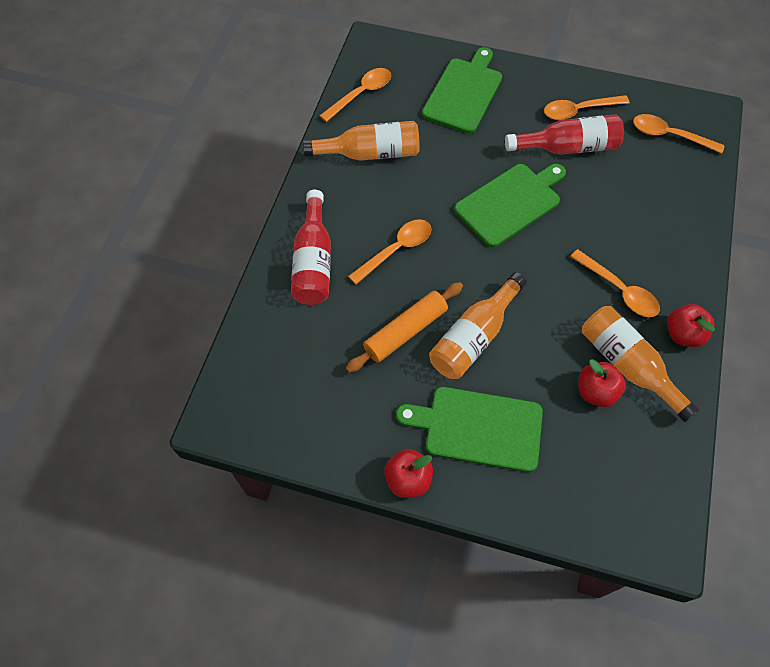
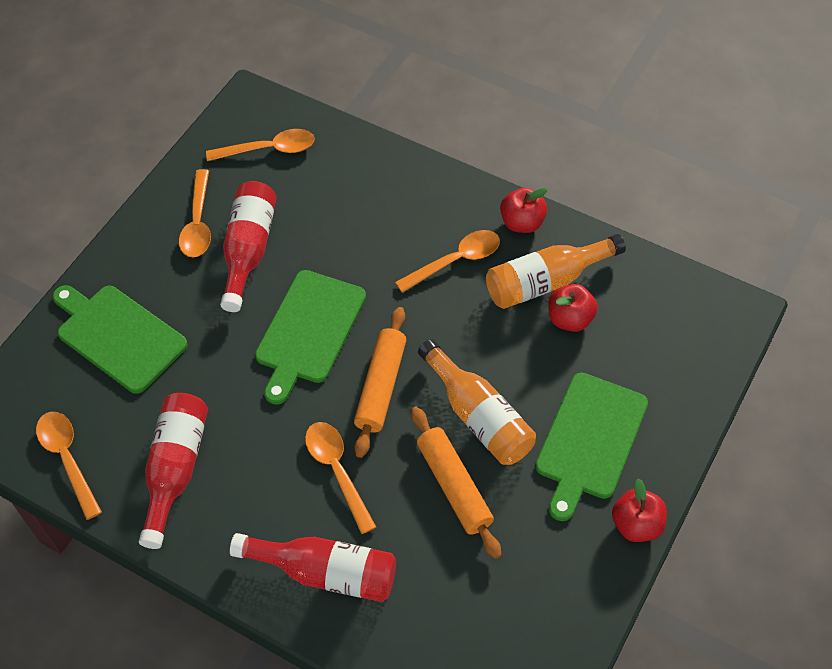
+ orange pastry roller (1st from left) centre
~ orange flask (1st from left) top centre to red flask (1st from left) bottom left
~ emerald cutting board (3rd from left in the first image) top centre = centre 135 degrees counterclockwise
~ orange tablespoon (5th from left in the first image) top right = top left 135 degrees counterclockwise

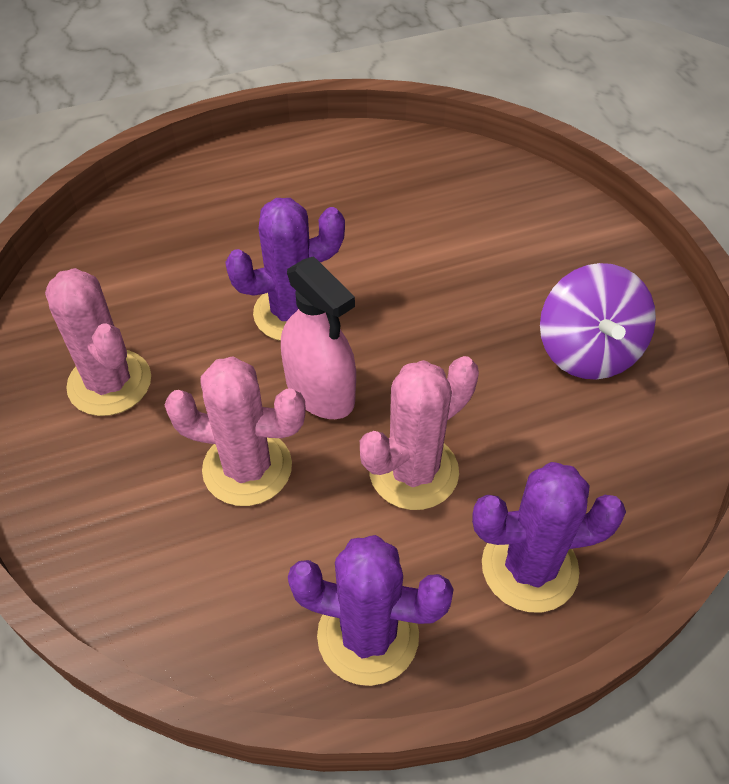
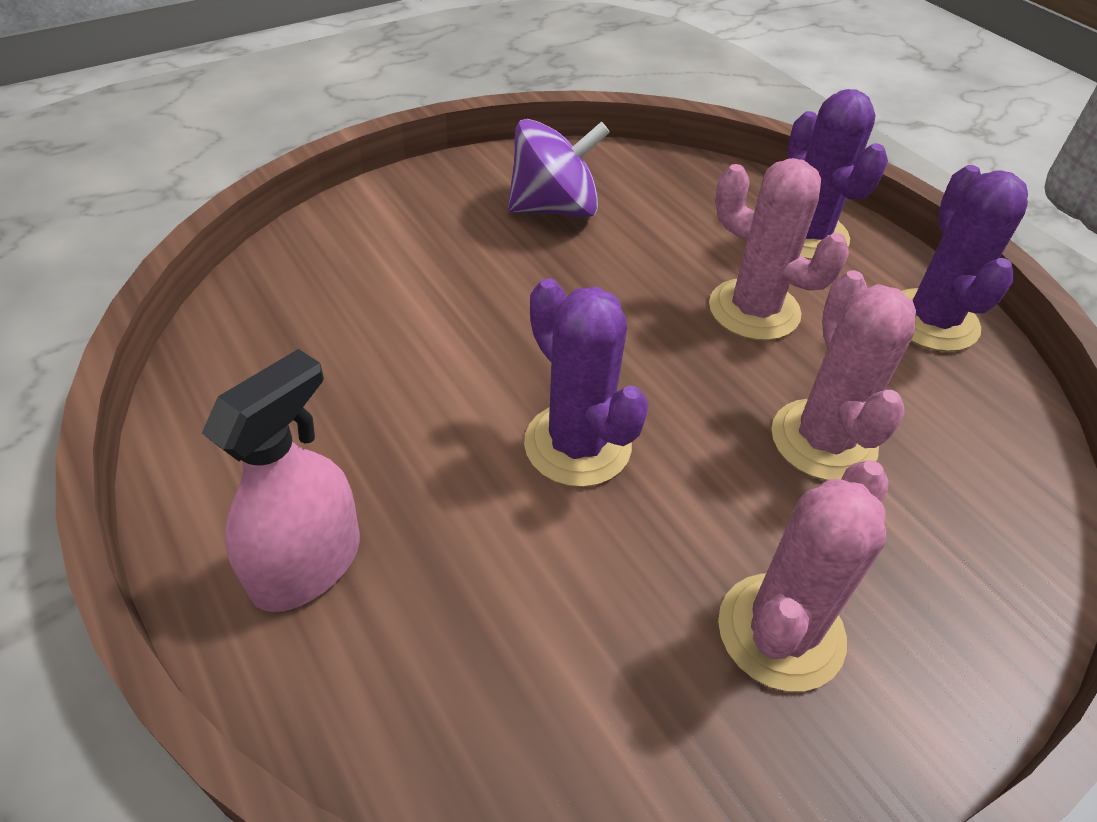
~ pink spray cleaner centre to middle left

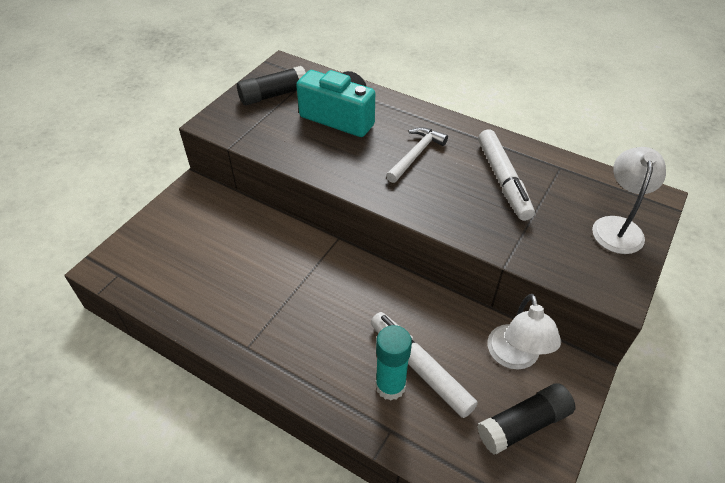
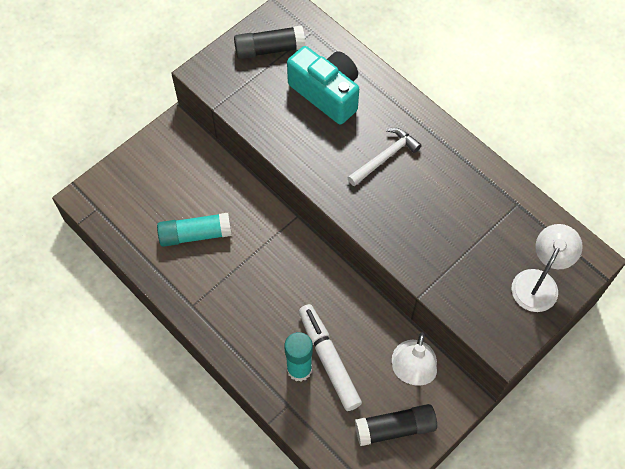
- snow-white marker pen (2nd from left) middle right
+ aqua glue stick (1st from left) middle left

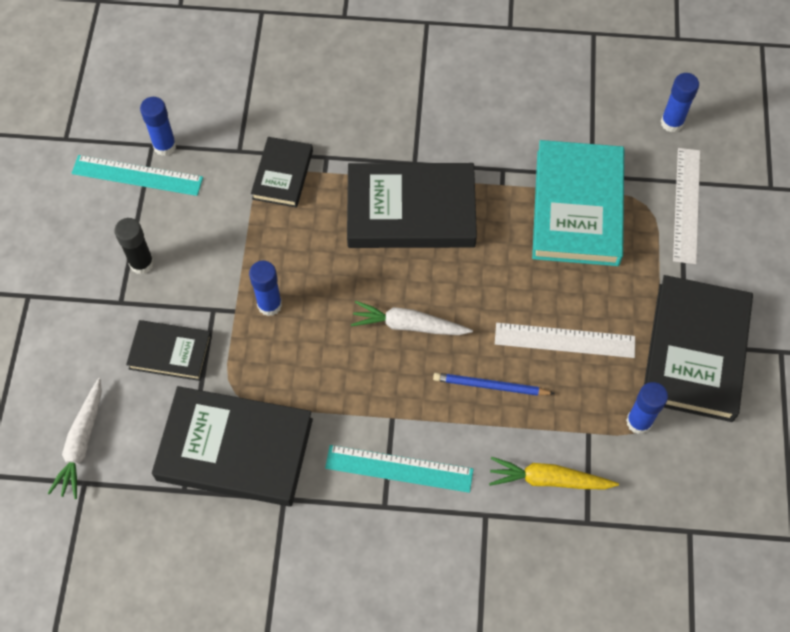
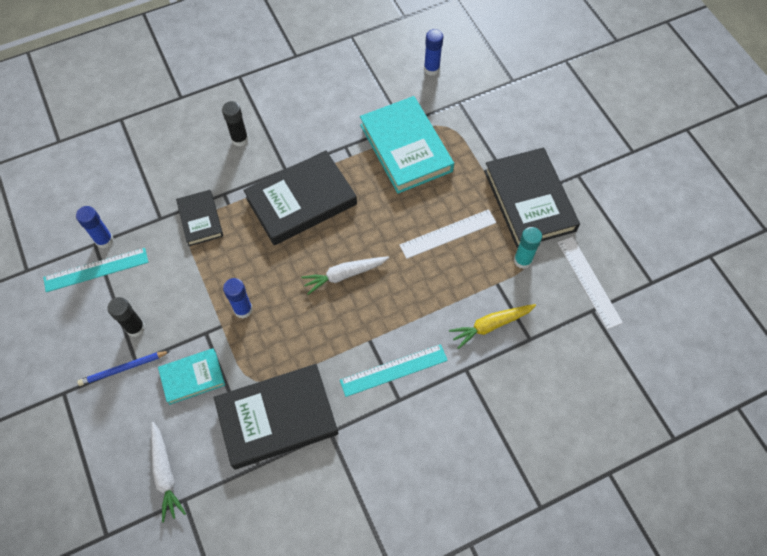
+ black glue stick (2nd from left) top left
~ cobalt wooden pencil centre to middle left
~ snow-white ruler (2nd from left) top right to middle right
~ black book (1st from left) middle left to aqua book (1st from left) bottom left
~ cobalt glue stick (3rd from left) middle right to aqua glue stick middle right

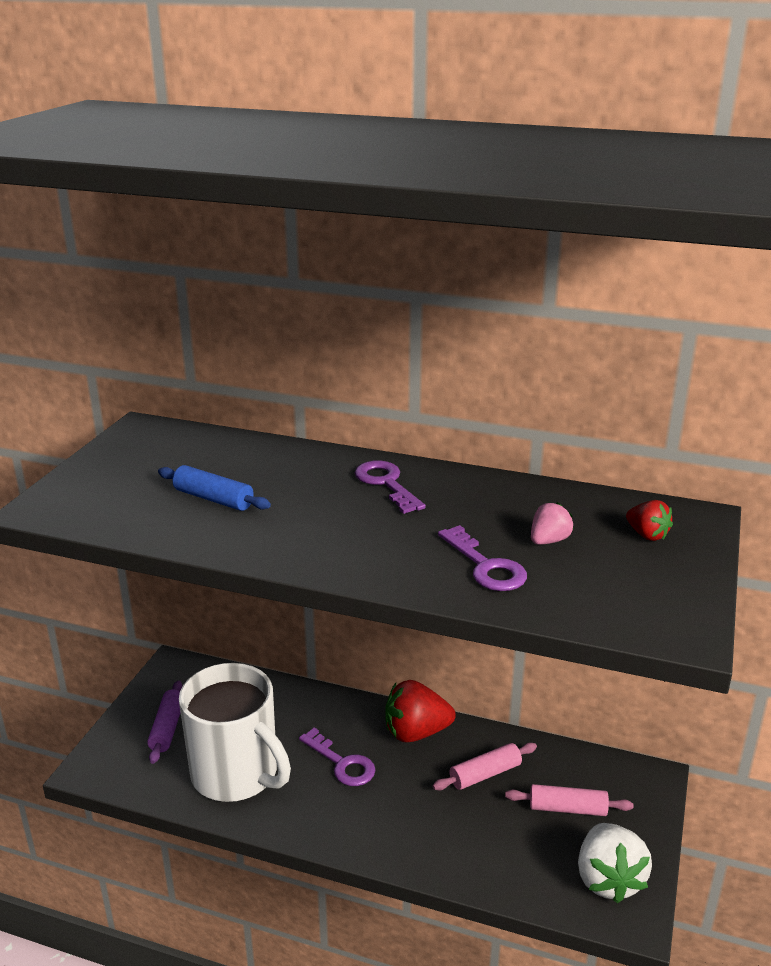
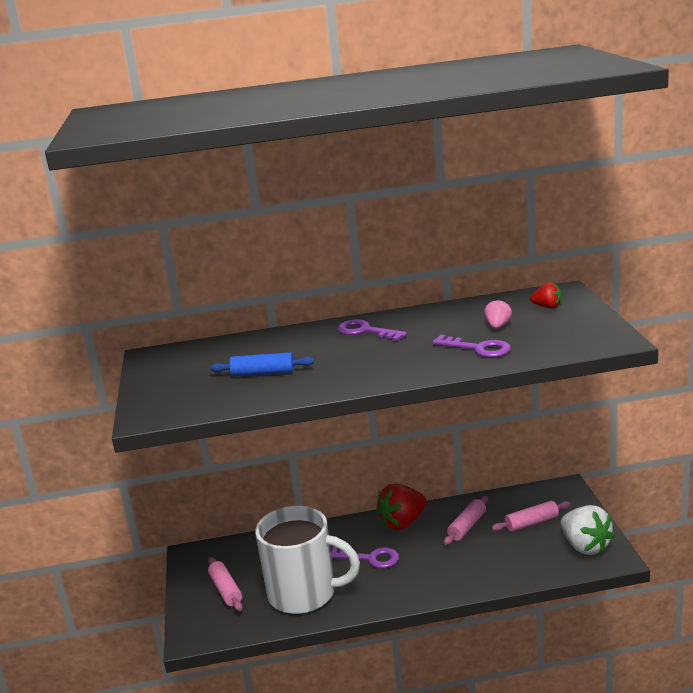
~ purple pastry roller bottom left to pink pastry roller (1st from left) bottom left

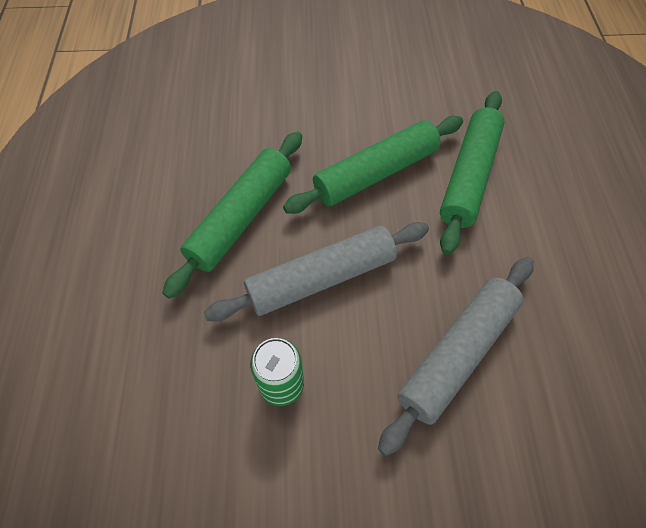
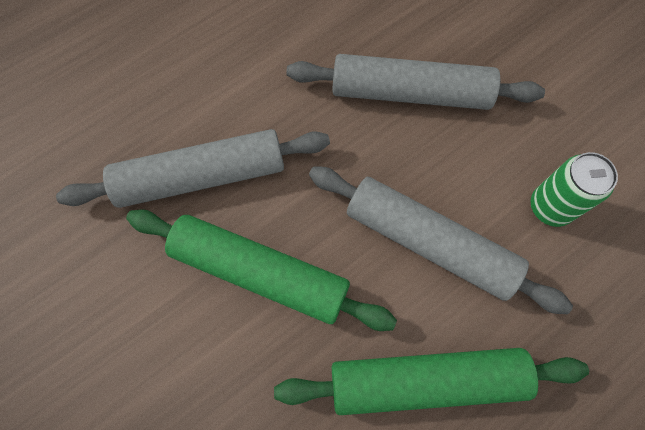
~ emerald pastry roller (3rd from left) top right to gray pastry roller (1st from left) middle left

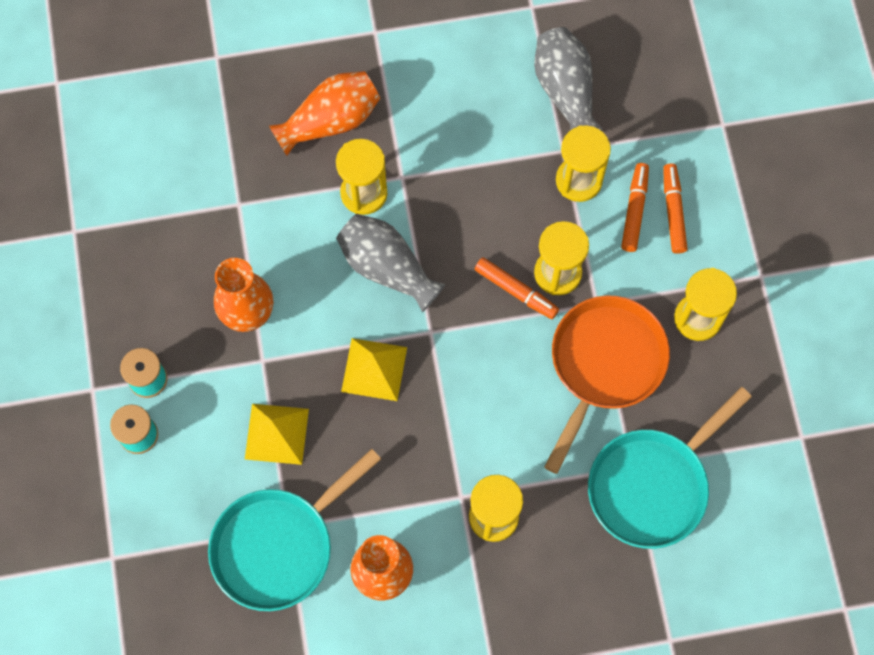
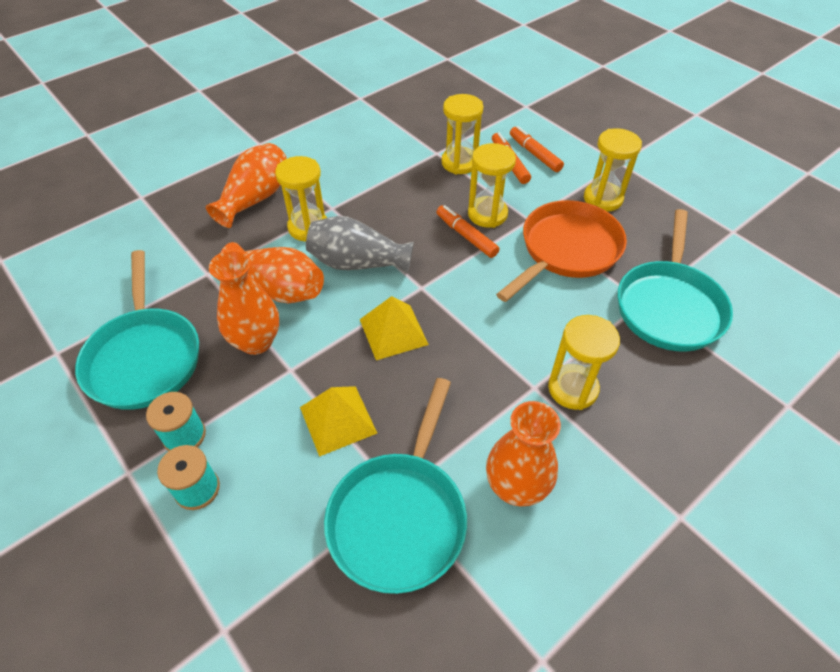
- gray tall vase (2nd from left) top centre
+ aqua skillet (1st from left) middle left
+ orange tall vase (3rd from left) middle left
~ orange marker pen (1st from left) centre = centre 135 degrees counterclockwise
~ orange skillet middle right = middle right 45 degrees clockwise

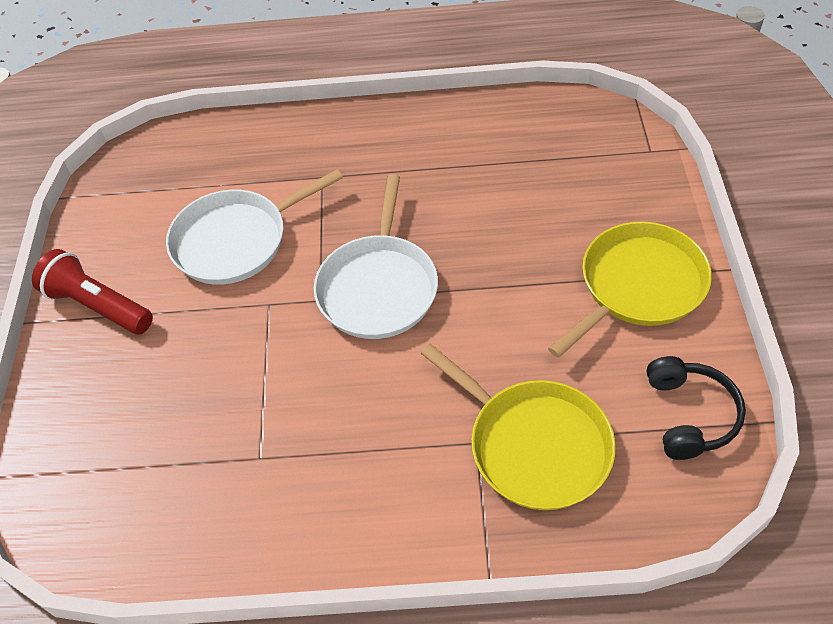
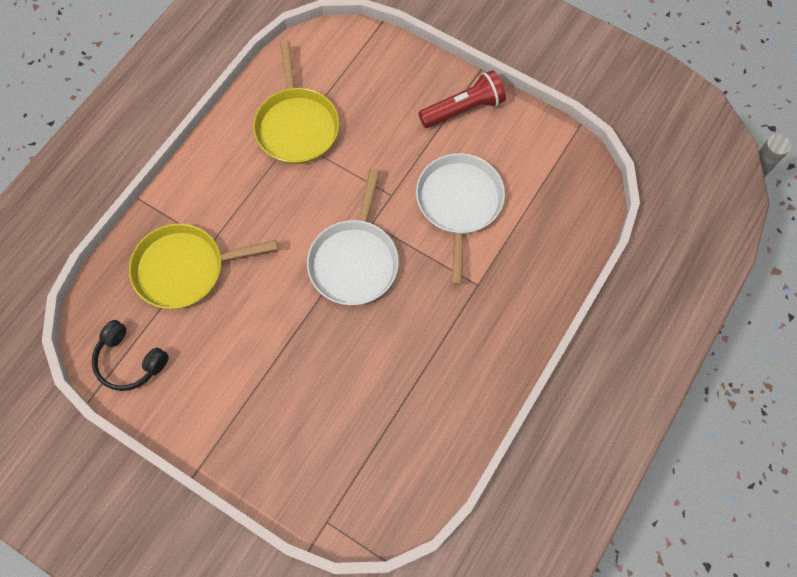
~ yellow skillet (2nd from left) middle right to top centre
~ snow-white skillet (2nd from left in the first image) centre = centre 120 degrees counterclockwise

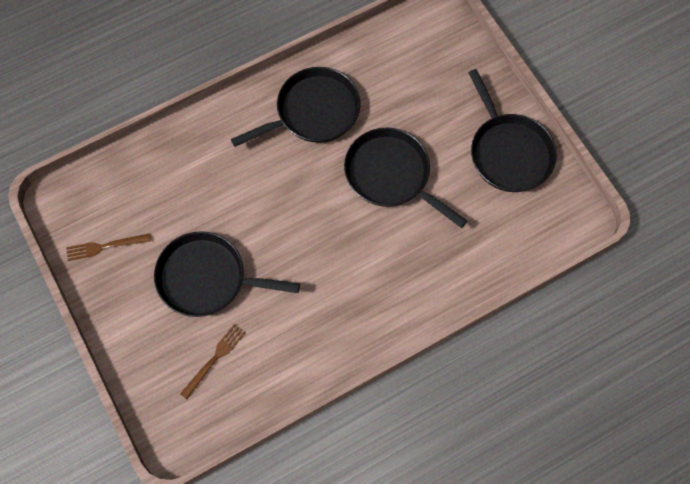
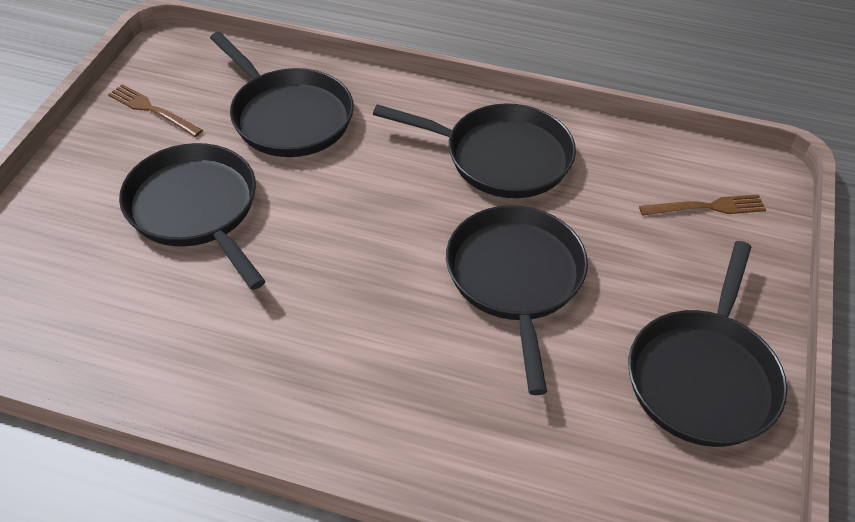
+ black skillet (2nd from left) top left
~ brown table fork (2nd from left) bottom left to middle right

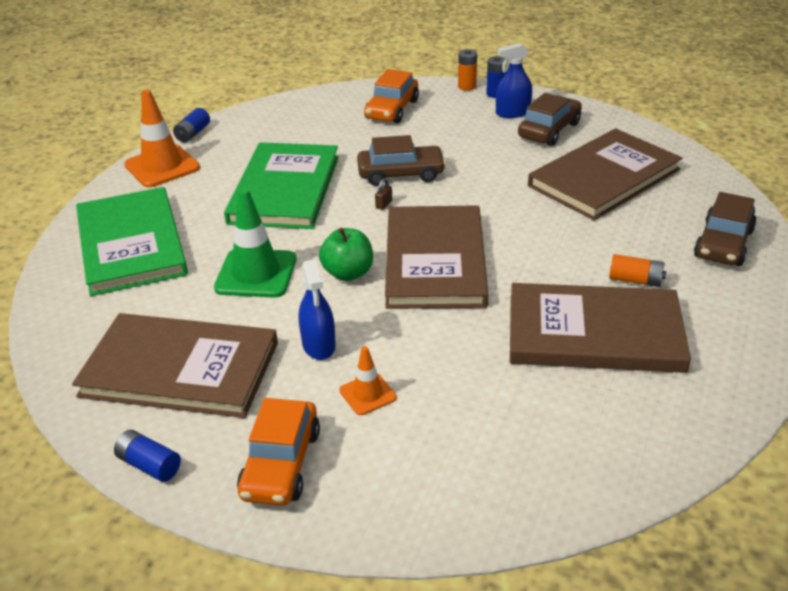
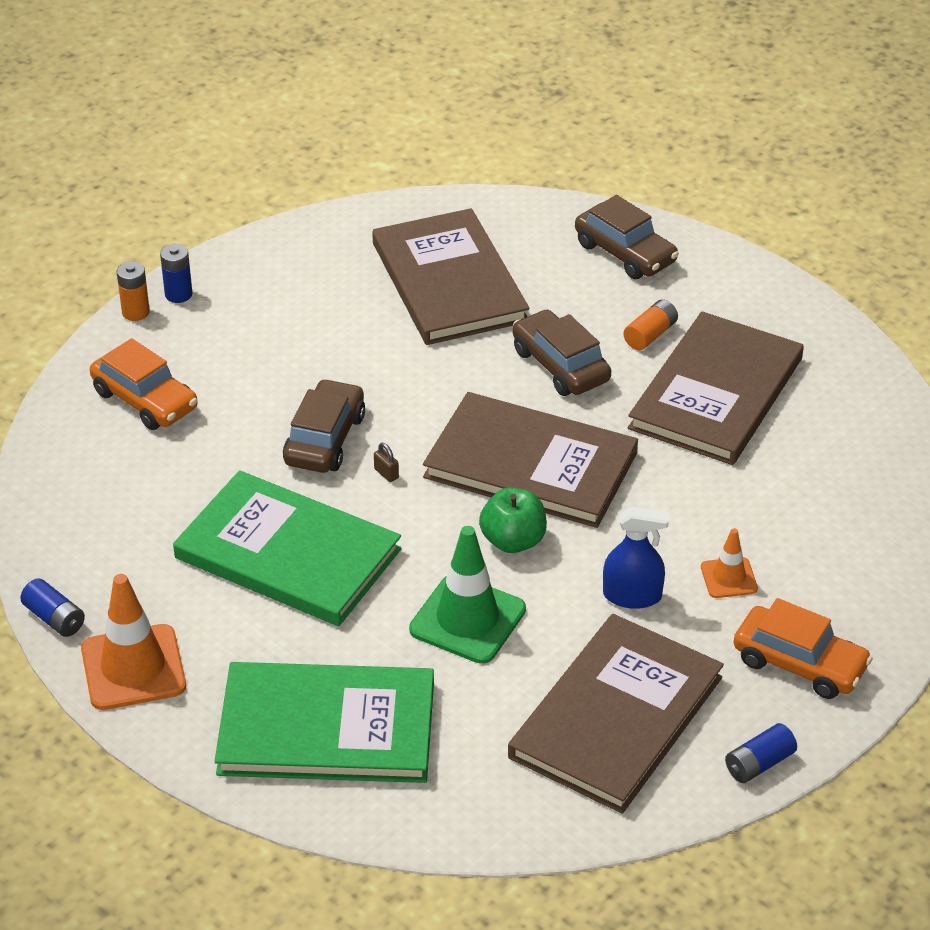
- cobalt spray cleaner (2nd from left) top centre
~ brown toy car (2nd from left) top right to centre

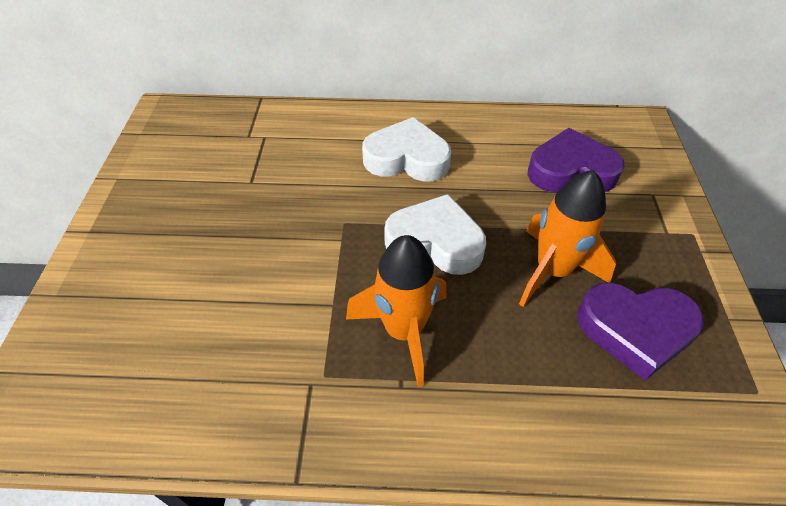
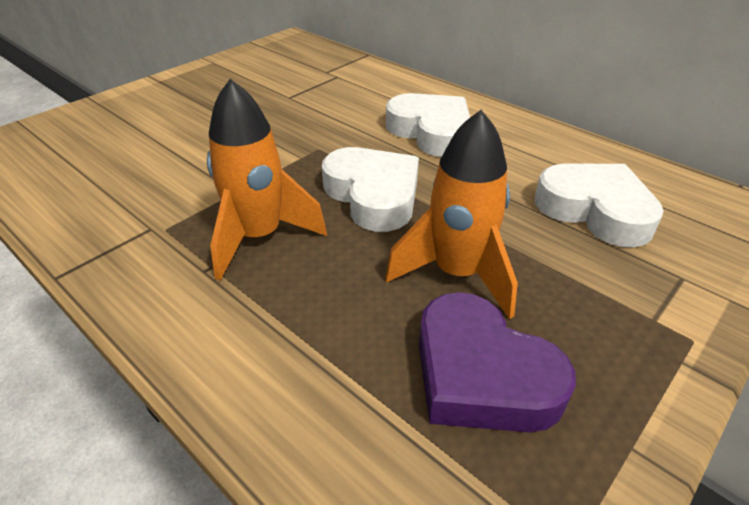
~ purple love heart (1st from left) top right to snow-white love heart (3rd from left) middle right

